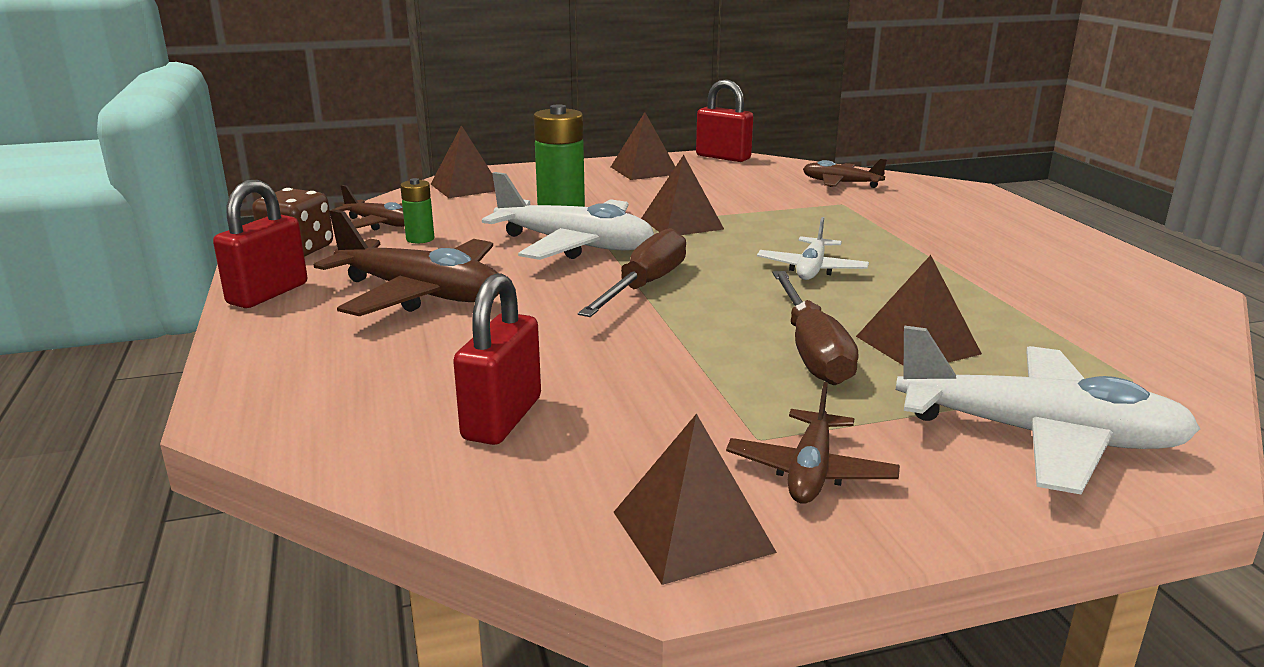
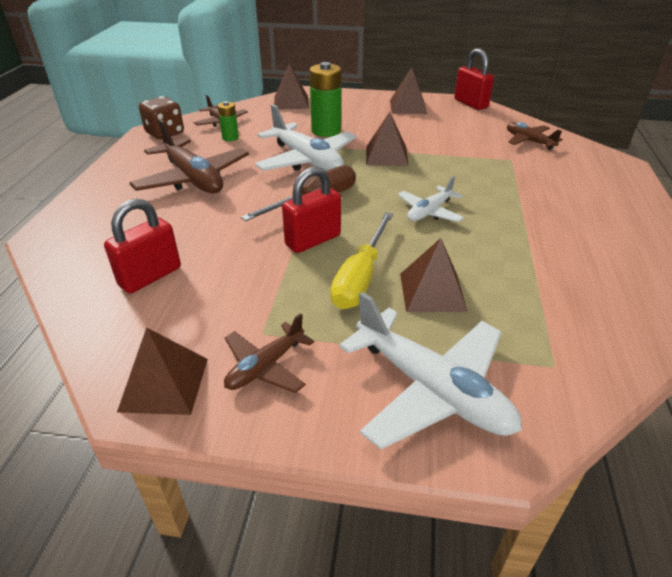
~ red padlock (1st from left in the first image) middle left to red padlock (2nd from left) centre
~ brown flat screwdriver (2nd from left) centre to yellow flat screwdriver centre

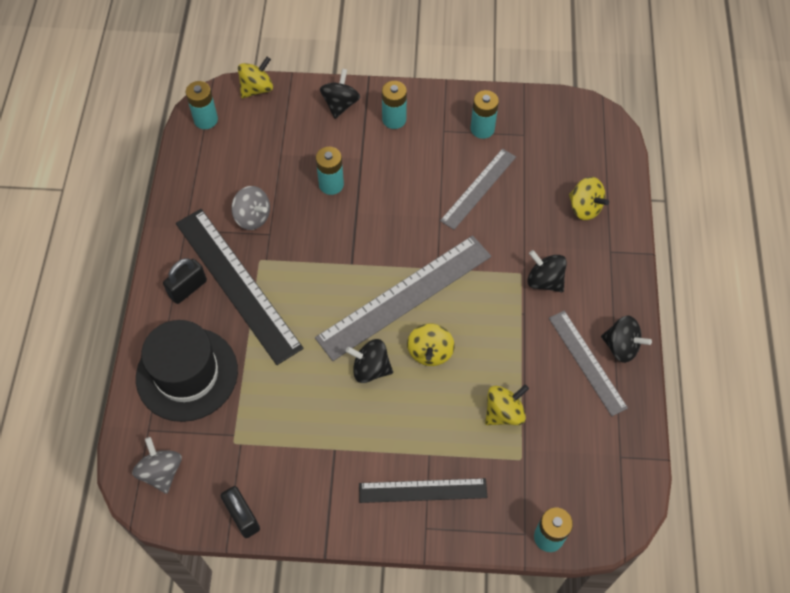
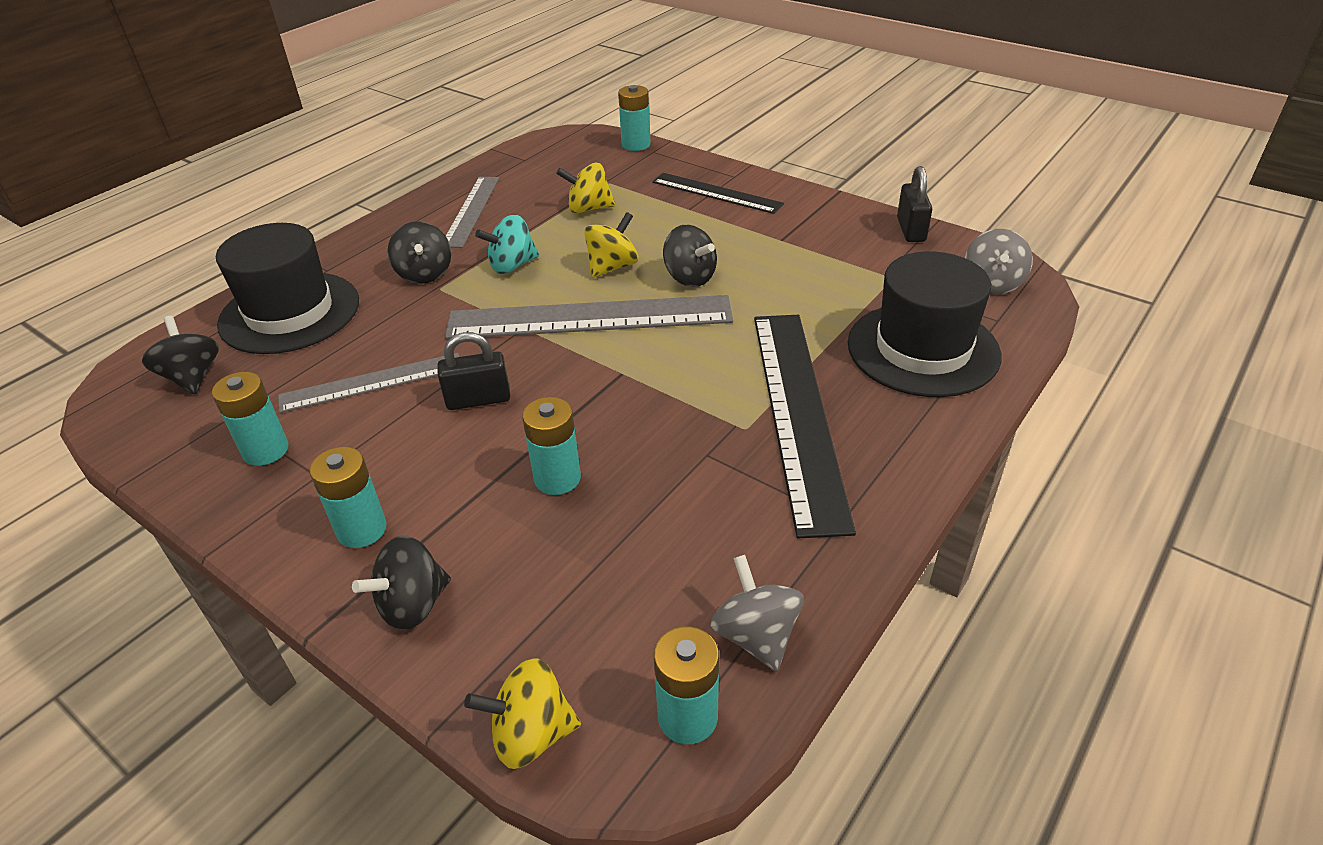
+ aqua whirligig top centre
~ black padlock (1st from left) middle left to centre
~ gray whirligig (2nd from left in the first image) middle left to gray whirligig (1st from left) bottom centre
~ black whirligig (4th from left in the first image) middle right to black whirligig (1st from left) middle left
~ yellow whirligig (4th from left) middle right to black top hat (1st from left) middle left

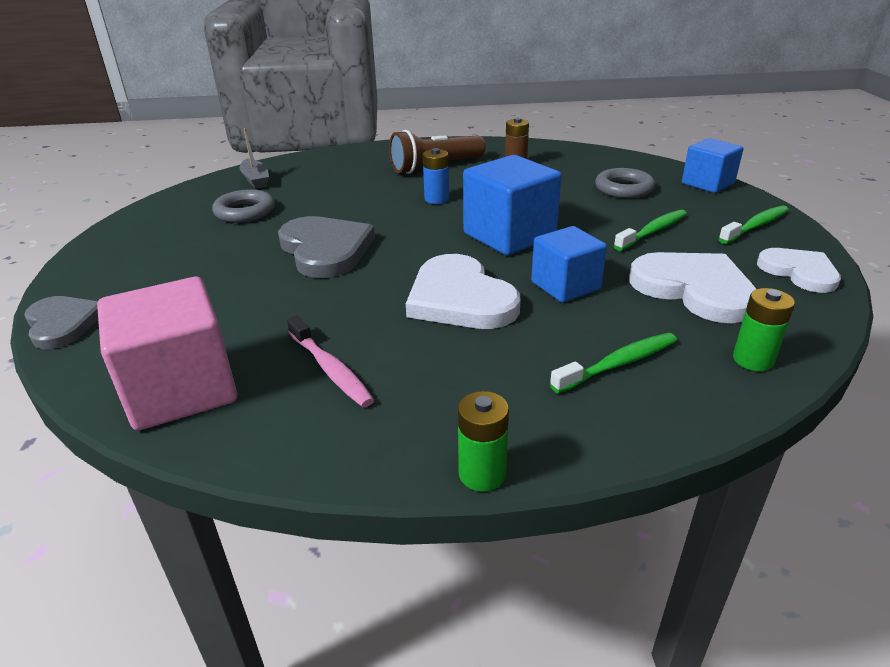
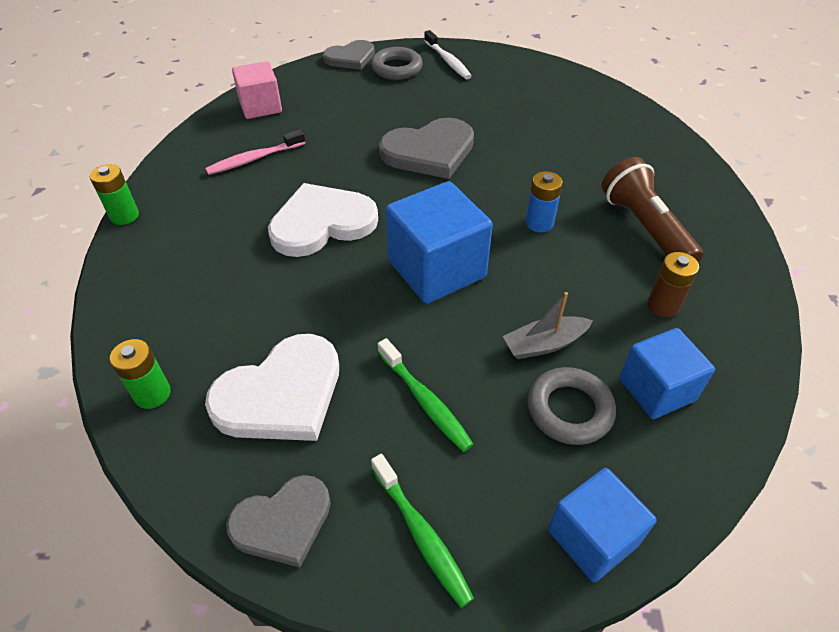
- emerald dental brush (1st from left) middle right
+ snow-white dental brush top centre
~ gray ring (1st from left) top left to top centre
~ gray sailboat top left to centre
~ cobalt block (2nd from left in the first image) centre to cobalt block (3rd from left) middle right
~ snow-white love heart (3rd from left) middle right to gray love heart (1st from left) bottom left
~ pink block middle left = top left x0.65

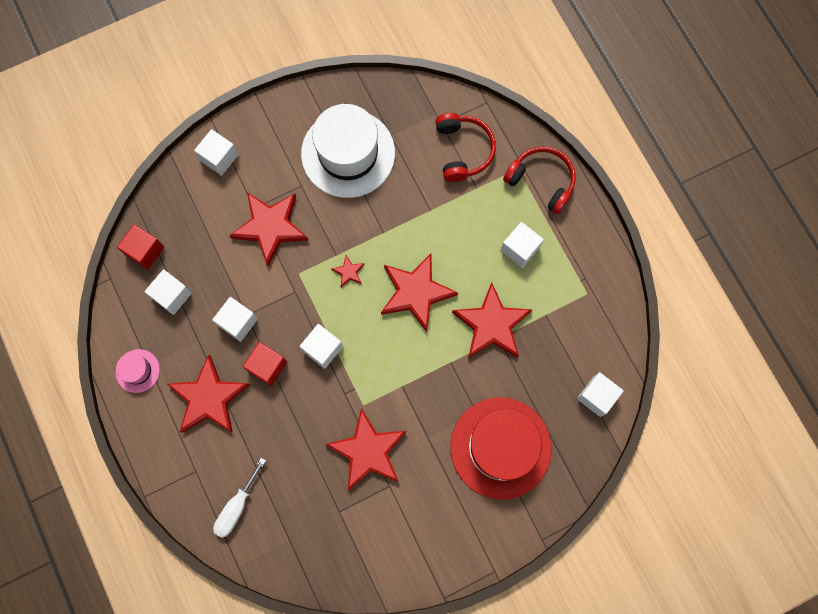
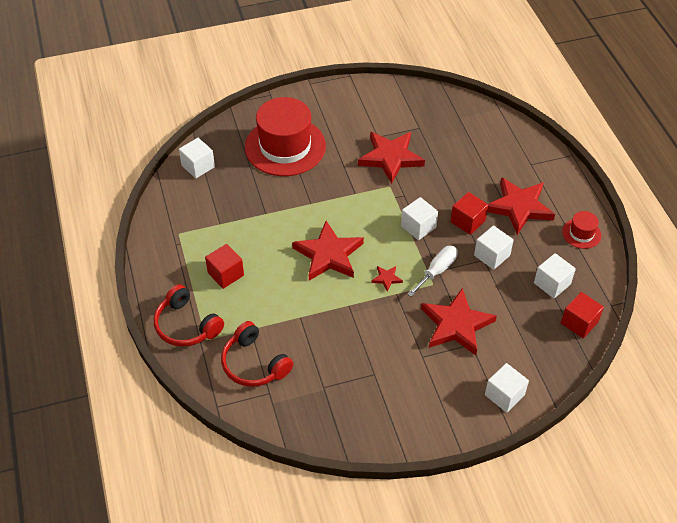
- snow-white top hat top centre
- red five-pointed star (6th from left) centre
~ snow-white flat screwdriver bottom left to centre
~ pink top hat middle left to red top hat (2nd from left) middle right
~ snow-white block (5th from left) centre to red block (1st from left) middle left
~ red over-ear headphones (1st from left in the first image) top centre = bottom centre 45 degrees counterclockwise

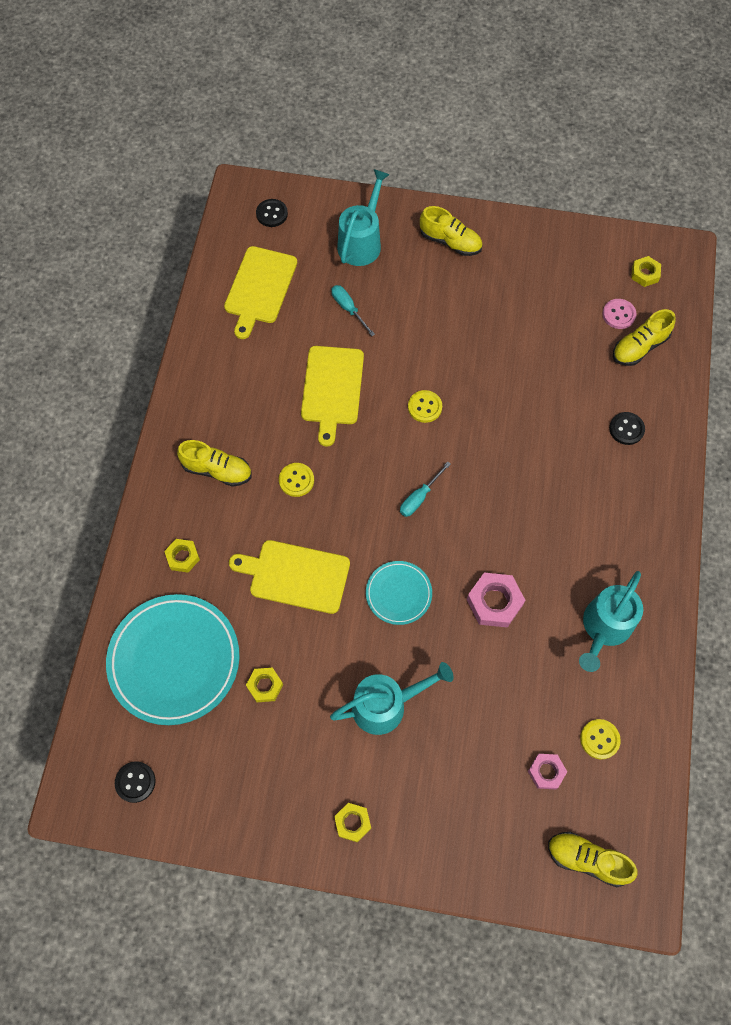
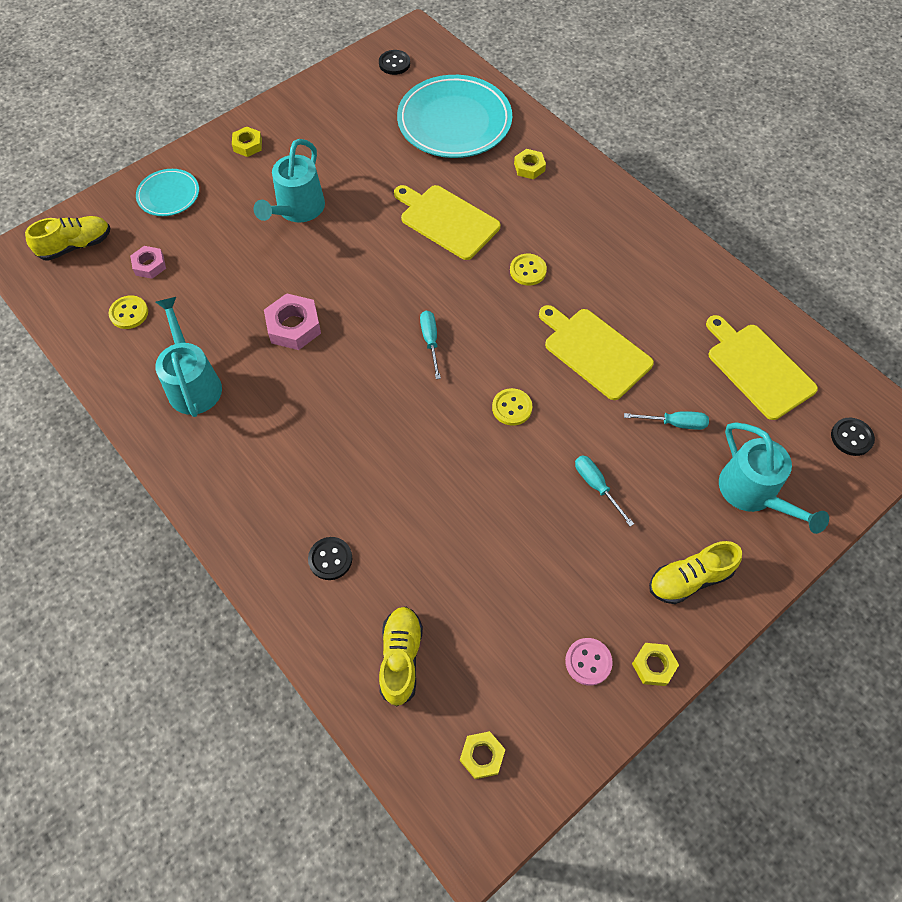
- yellow lace-up shoe (1st from left) middle left
+ aqua flat screwdriver (2nd from left) middle right
~ yellow hexagon nut (2nd from left in the first image) bottom centre to yellow hexagon nut (4th from left) bottom right
~ aqua plate (2nd from left in the first image) centre to aqua plate (1st from left) top left
~ pink sewing button top right to bottom centre
~ yellow cutting board (2nd from left in the first image) centre = top centre 105 degrees counterclockwise

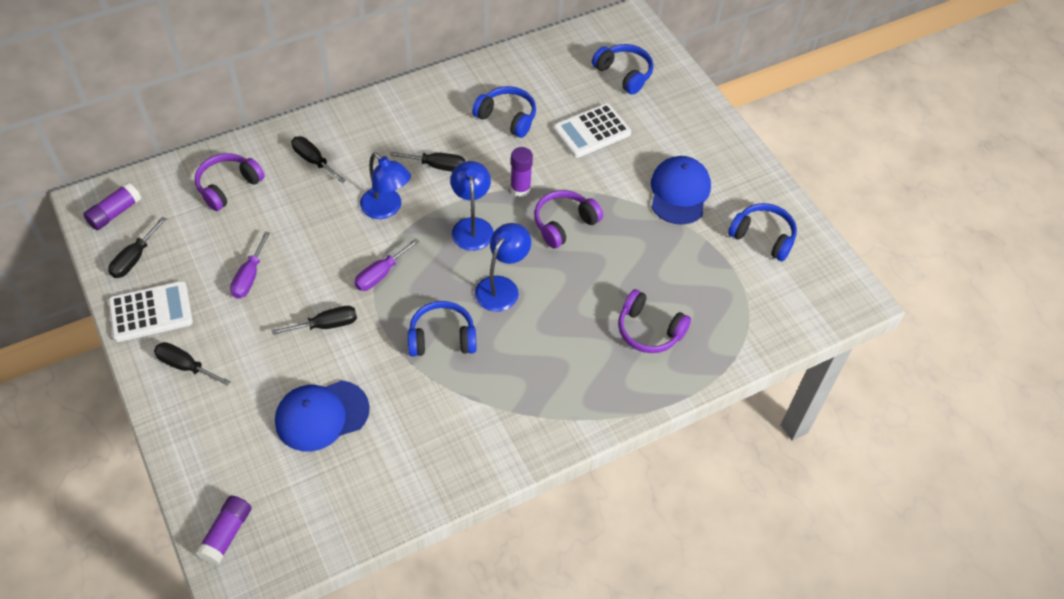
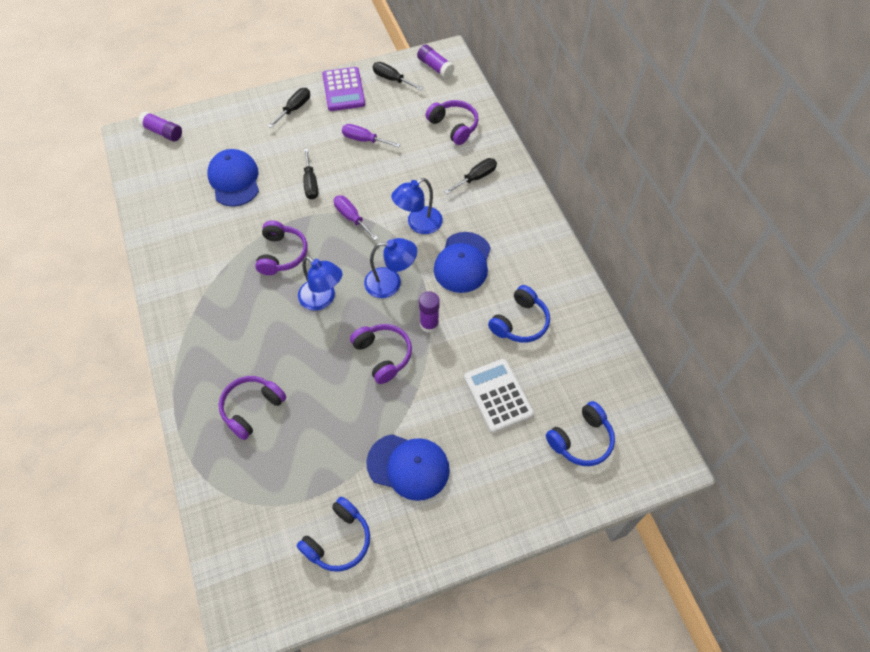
~ black flat screwdriver (5th from left) top centre to cobalt cap (3rd from left) centre
~ snow-white pocket calculator (1st from left) middle left to purple pocket calculator top centre
~ cobalt over-ear headphones (1st from left) centre to purple over-ear headphones (2nd from left) middle left

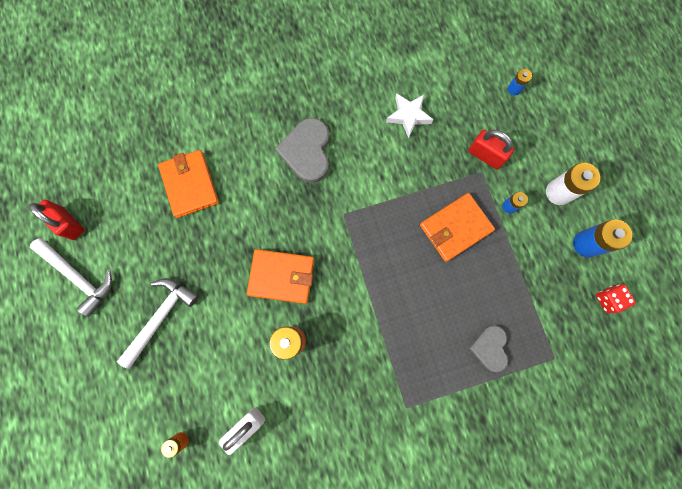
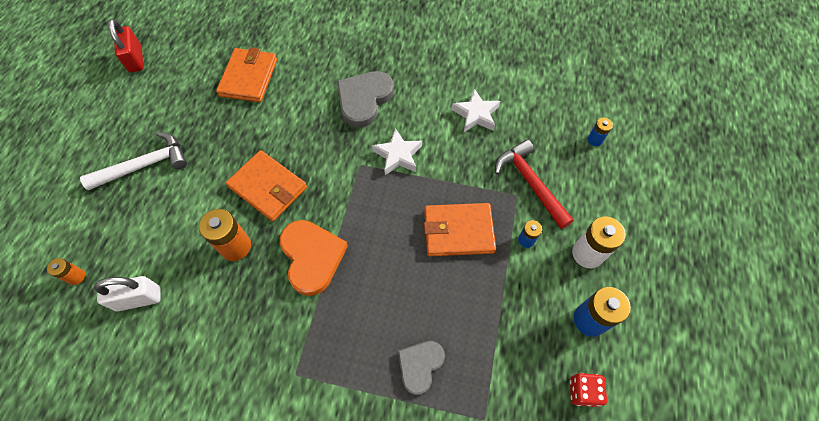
- snow-white hammer (1st from left) middle left
+ orange love heart centre
+ snow-white five-pointed star (1st from left) centre
~ red padlock (2nd from left) top right to red hammer centre

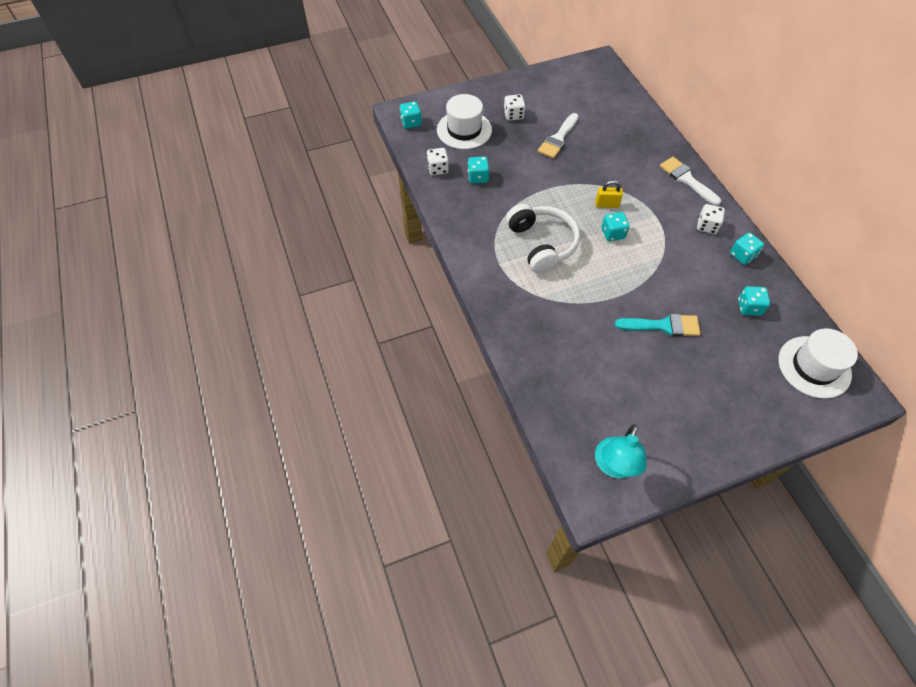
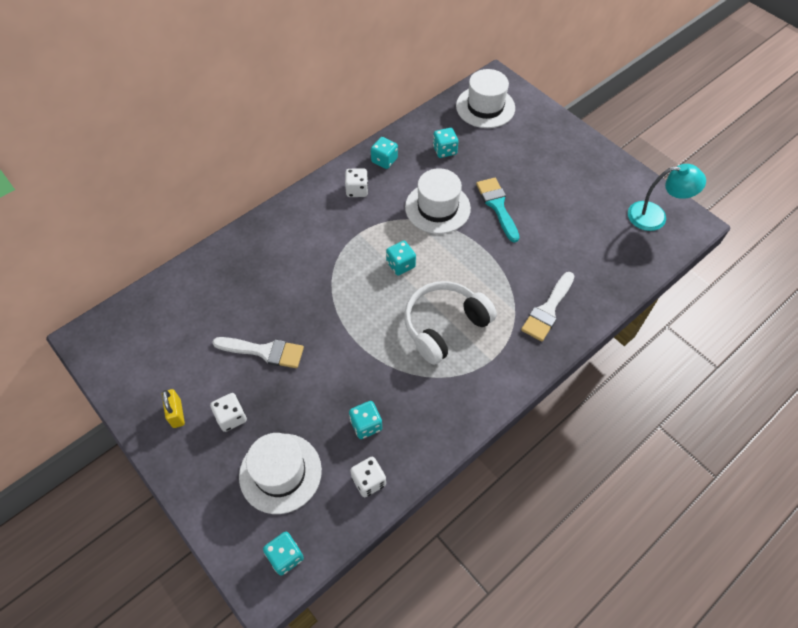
+ snow-white top hat (2nd from left) top centre
~ yellow padlock top centre to middle left
~ snow-white paintbrush (2nd from left) top right to middle right

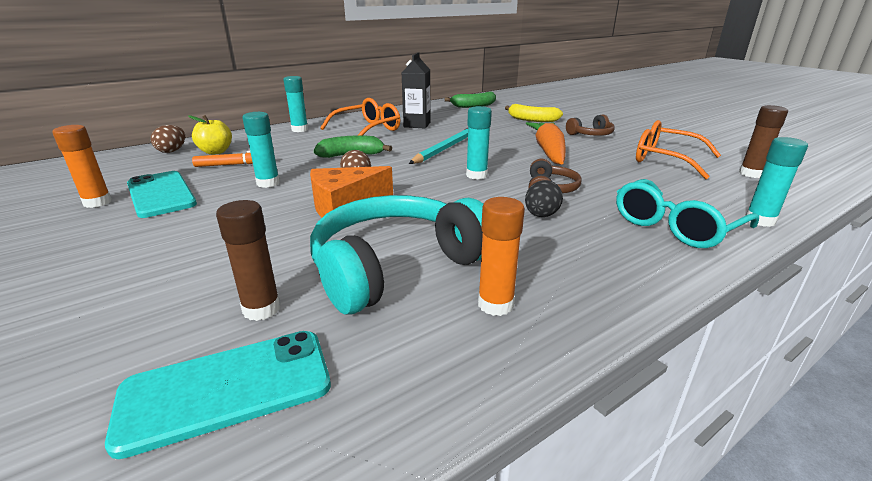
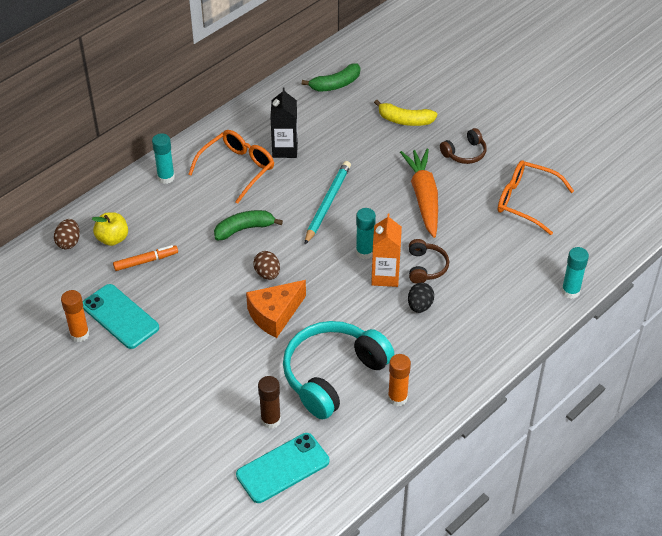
- aqua glue stick (1st from left) top left
- aqua eyeglasses middle right
- brown glue stick (2nd from left) top right
+ orange juice carton centre

